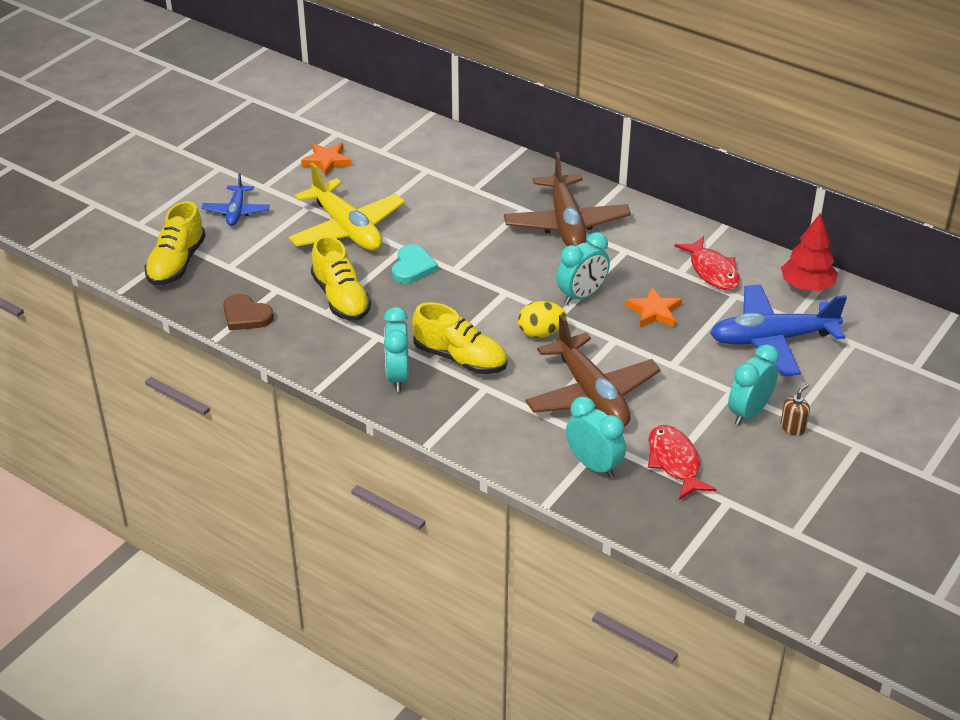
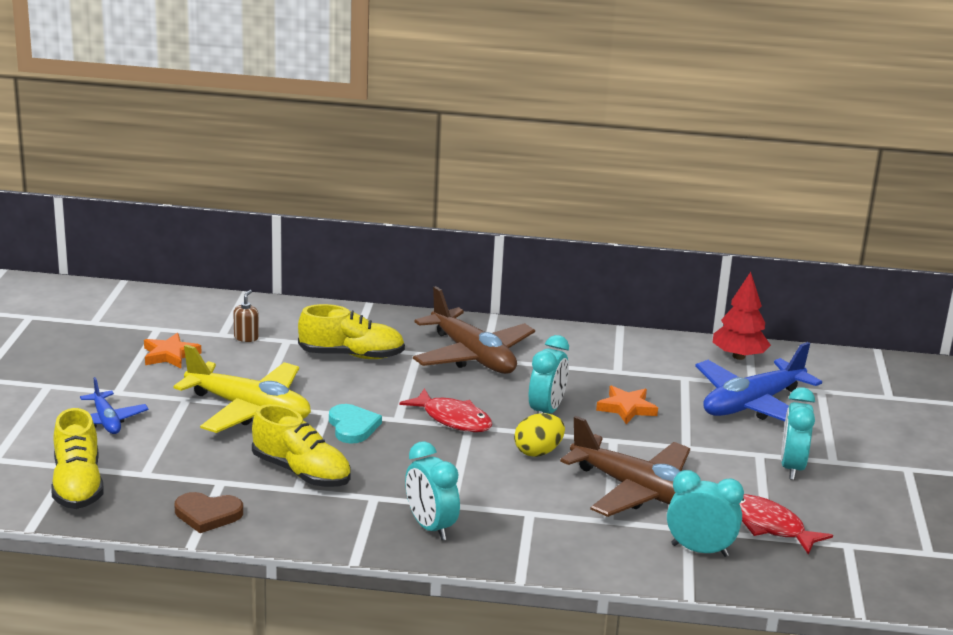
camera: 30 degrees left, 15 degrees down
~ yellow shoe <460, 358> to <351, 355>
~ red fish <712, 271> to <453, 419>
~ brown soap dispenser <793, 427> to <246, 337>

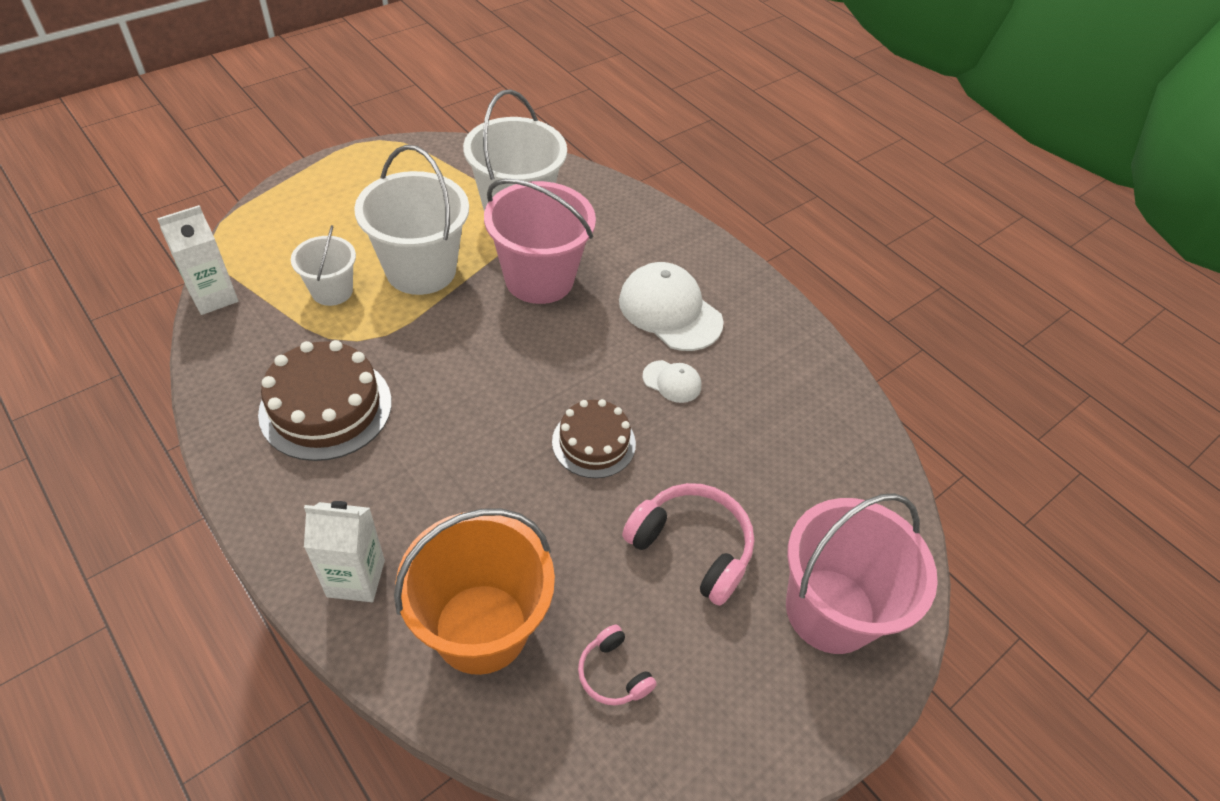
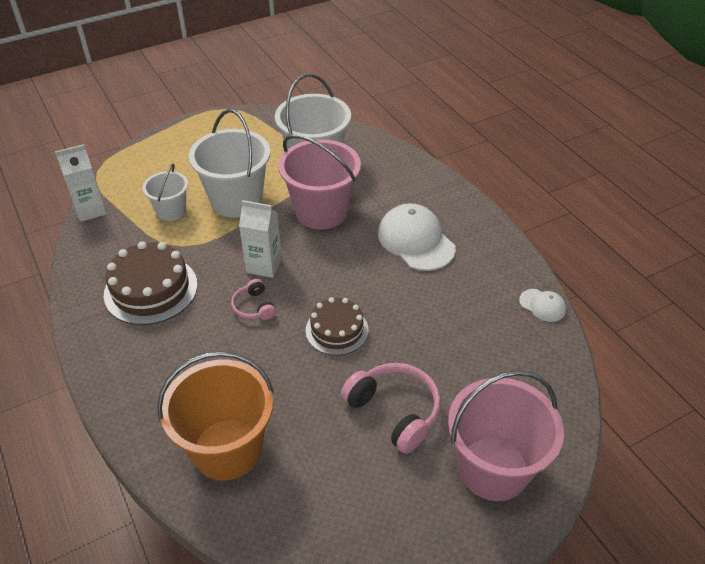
camera: 15 degrees right, 5 degrees down
~ white carton <356, 578> to <264, 265>
~ pink headphones <613, 673> to <254, 307>
~ white cap <672, 381> to <542, 305>

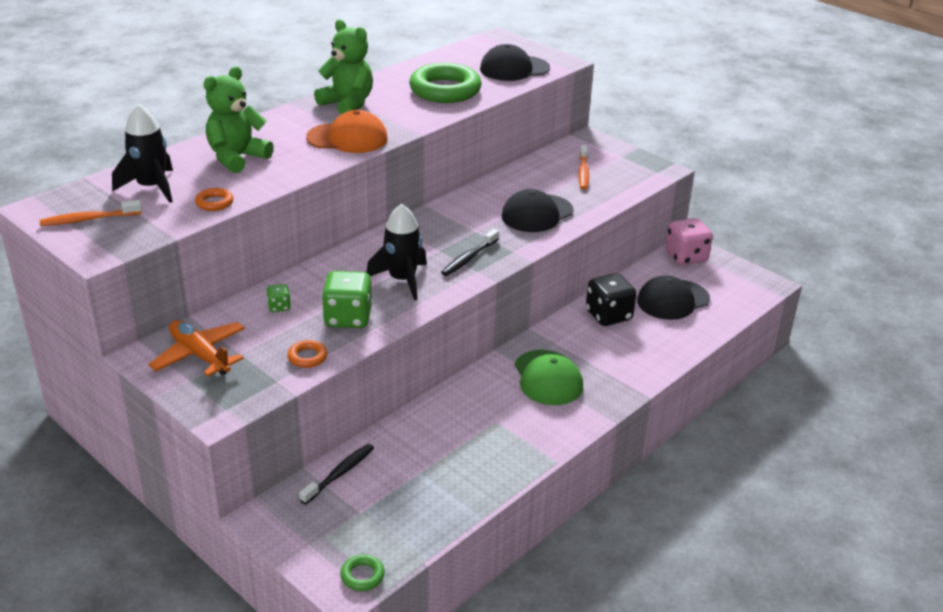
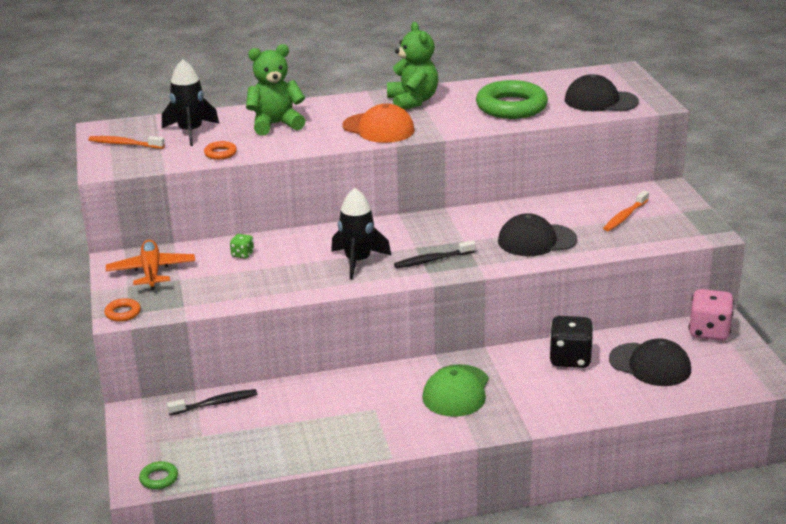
camera: 35 degrees right, 5 degrees down
- green dice <348, 318>
~ orange ring <307, 357> to <123, 313>
~ black cap <673, 300> = <650, 365> 150 degrees counterclockwise

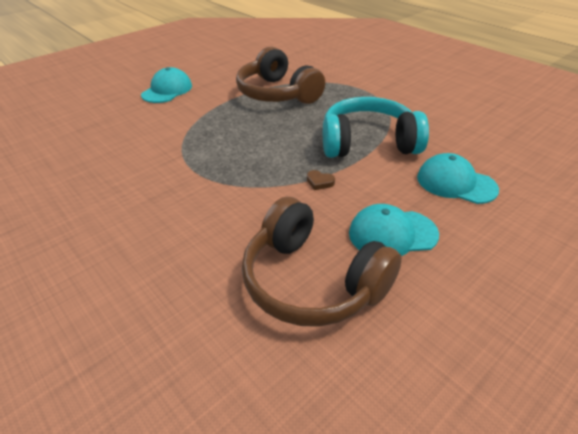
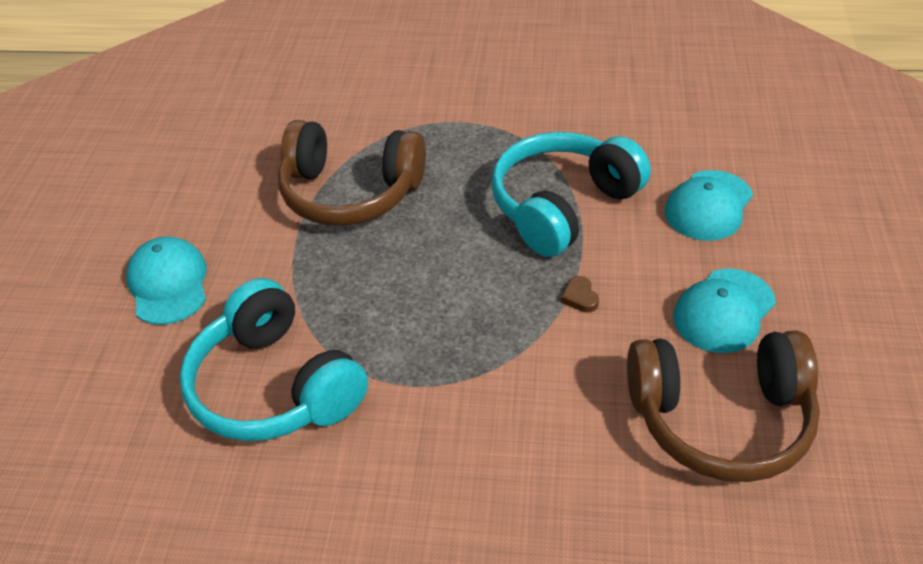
camera: 40 degrees left, 5 degrees up
+ turquoise headphones <275, 386>
~ brown heart <319, 182> = <580, 297> 90 degrees clockwise
~ turquoise cap <456, 183> = <708, 206> 45 degrees counterclockwise

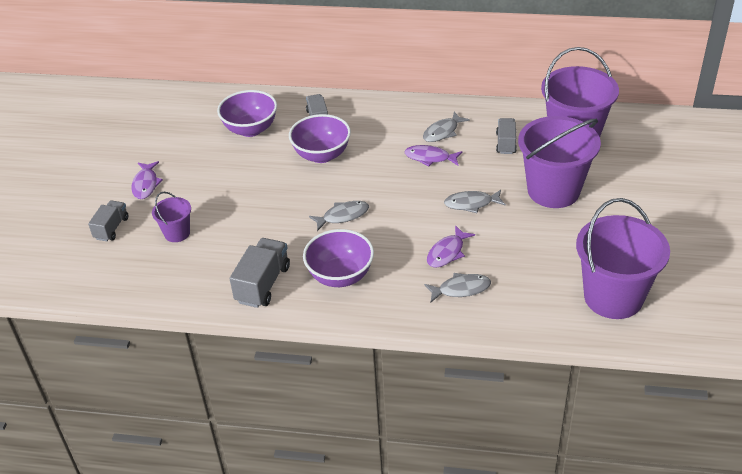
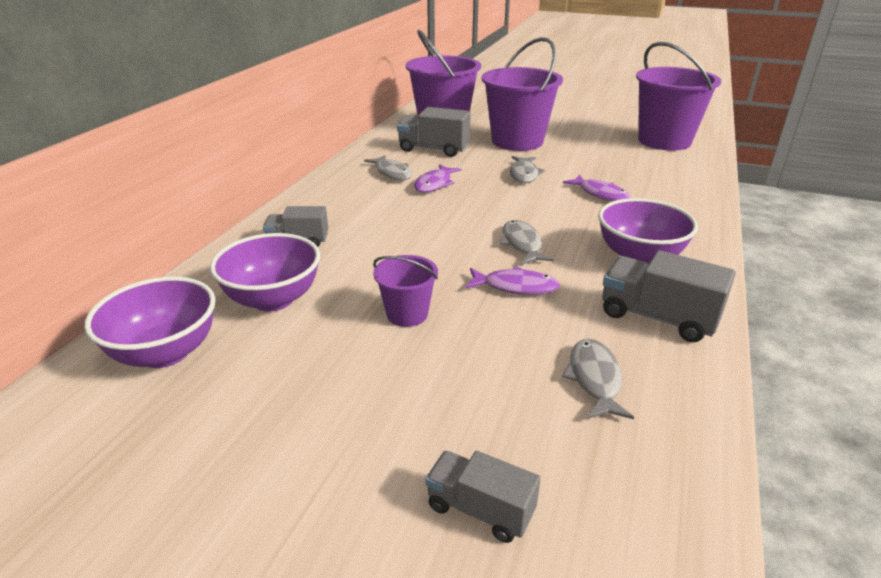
camera: 80 degrees left, 10 degrees down
~ purple fish <146, 184> to <516, 287>
~ purple bucket <177, 233> to <407, 314>
~ purple bowl <321, 155> to <165, 352>
~ grey fish <461, 289> to <594, 379>
~ grey truck <506, 143> = <433, 149> x1.54

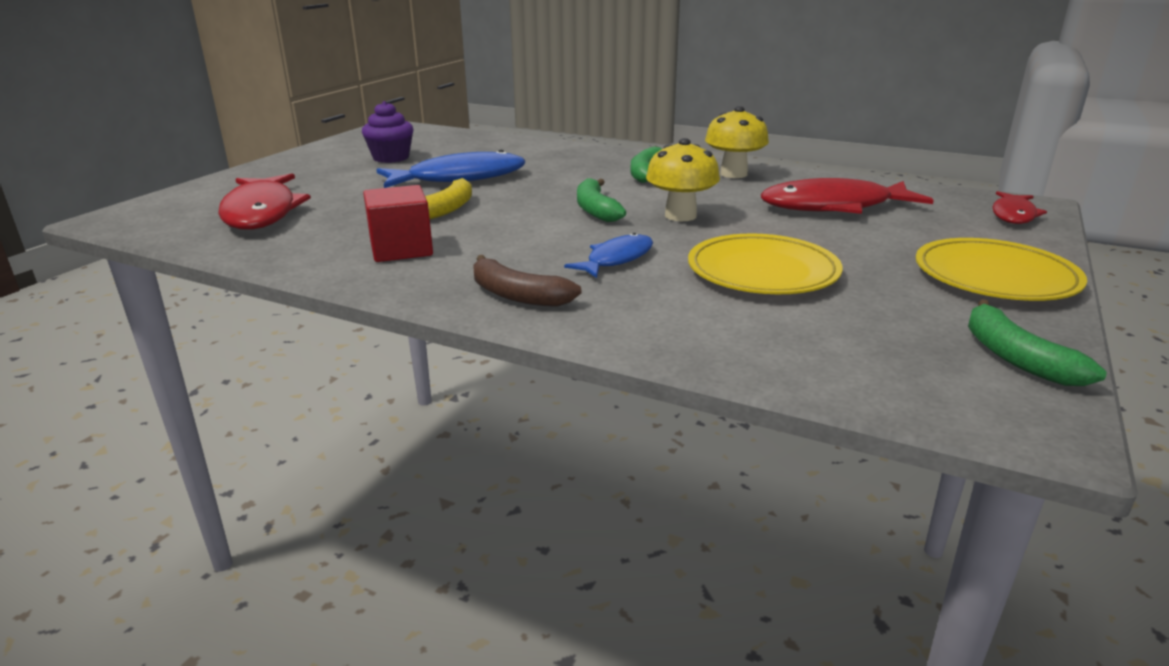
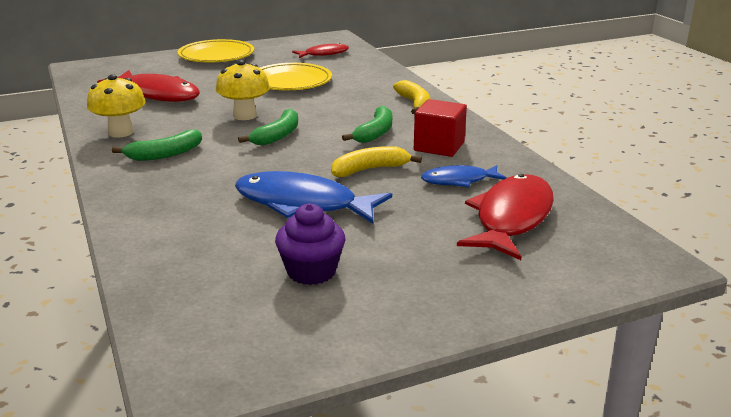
camera: 140 degrees left, 0 degrees up
~ blue fish <616, 259> to <459, 181>
~ green banana <1015, 357> to <375, 133>
~ red fish <1013, 215> to <324, 54>
~ brown banana <517, 295> to yellow banana <415, 104>

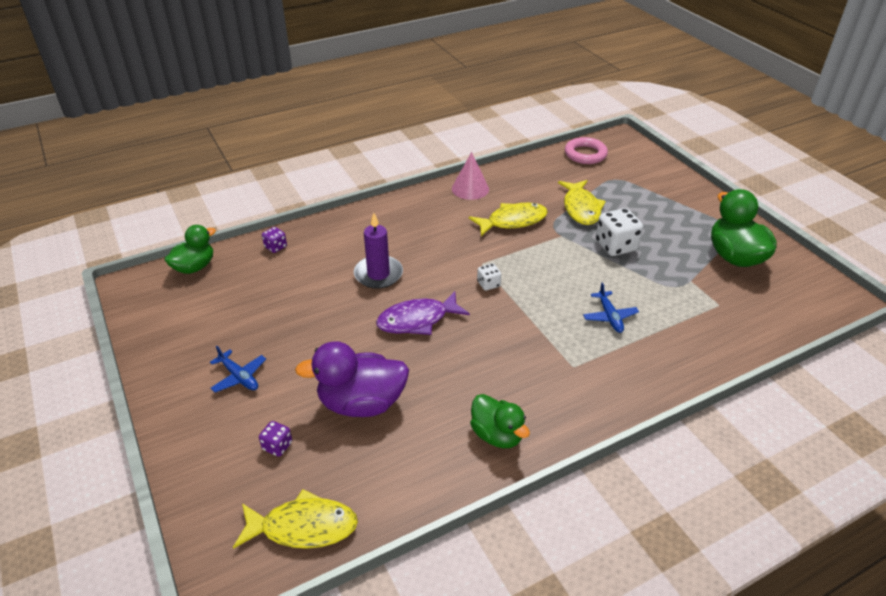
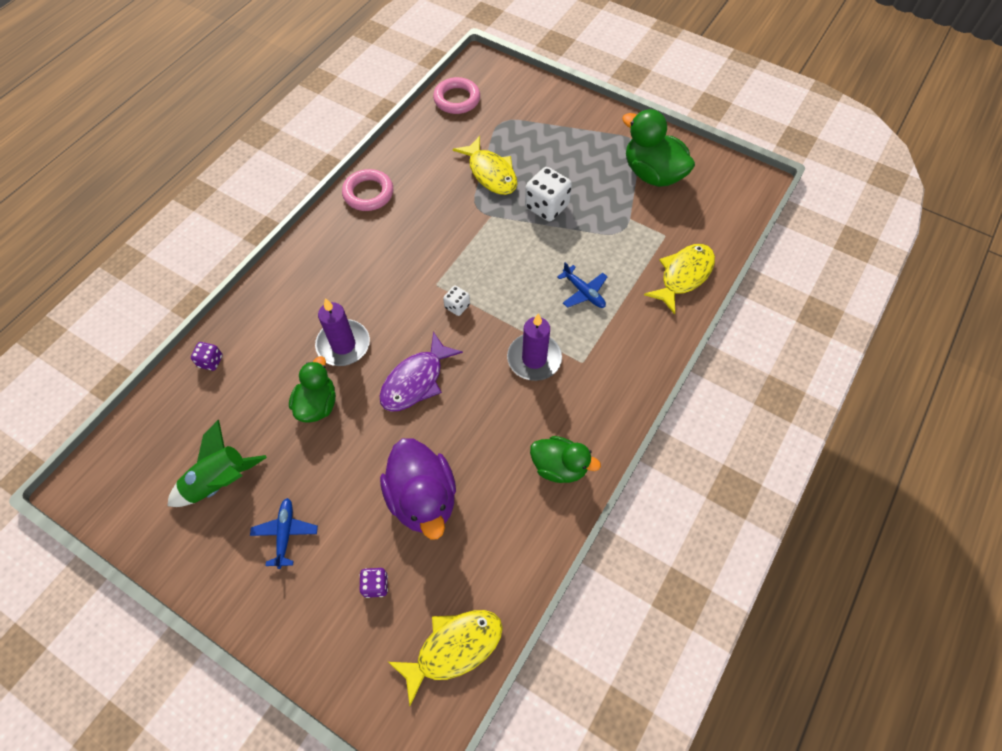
camera: 30 degrees left, 20 degrees up
+ green rocket <220, 481>
+ purple candle <534, 359>
~ green duck <194, 267> to <317, 404>
~ yellow fish <513, 221> to <683, 276>
~ pink cone <470, 189> to pink ring <368, 193>
~ blue plane <239, 377> = <285, 533> 105 degrees counterclockwise
~ purple duck <361, 403> = <423, 498> 75 degrees counterclockwise

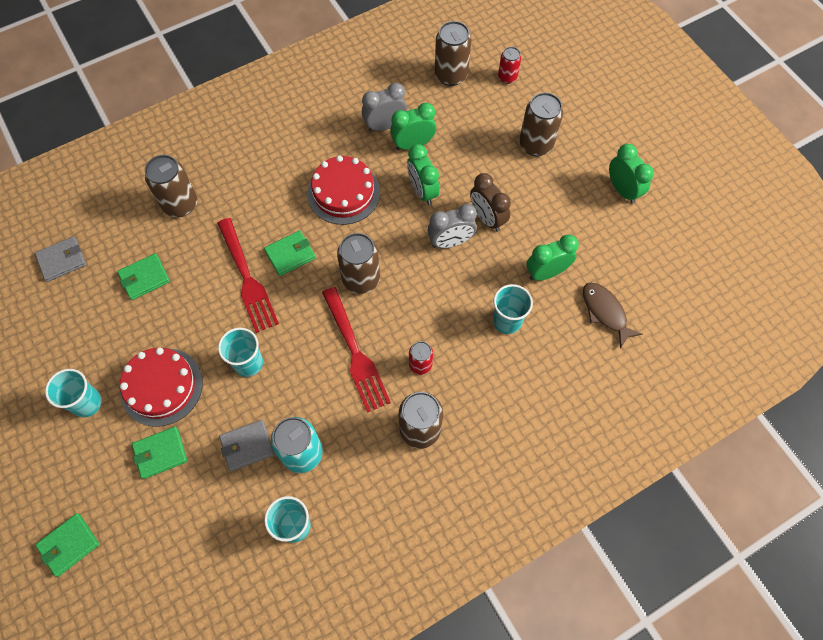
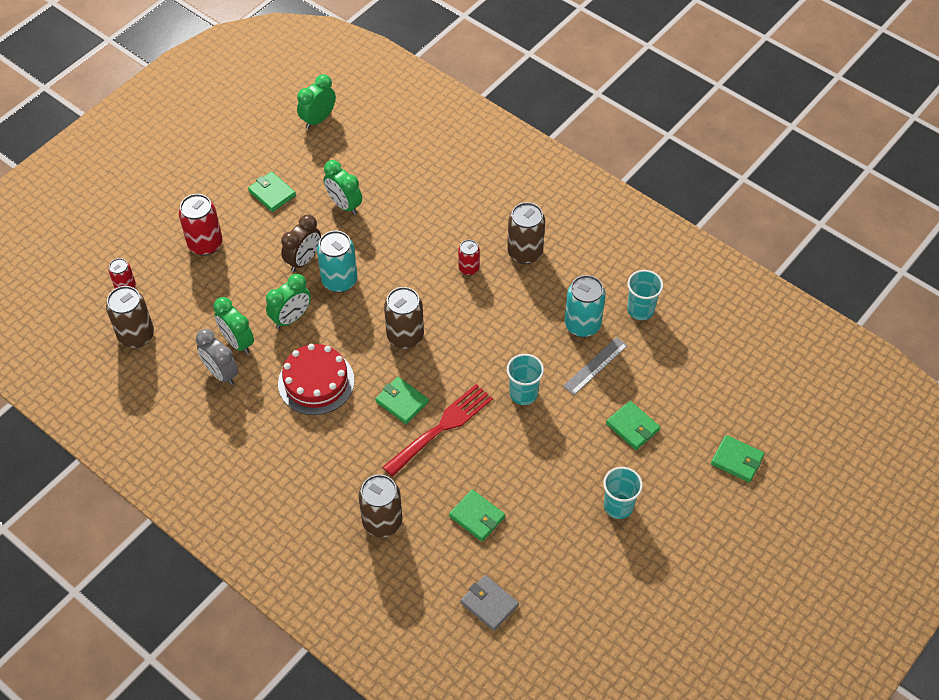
camera: 110 degrees left, 10 degrees down
- red cake <161, 386>
- red fork <355, 352>
- turquoise cup <507, 321>
- brown fish <605, 312>
+ green wallet <272, 193>
~ green clock <622, 190> to <318, 119>
~ grey wallet <247, 446> to grey ruler <595, 366>
~ grey clock <450, 242> to turquoise can <339, 281>
~ brown can <536, 144> to red can <205, 244>

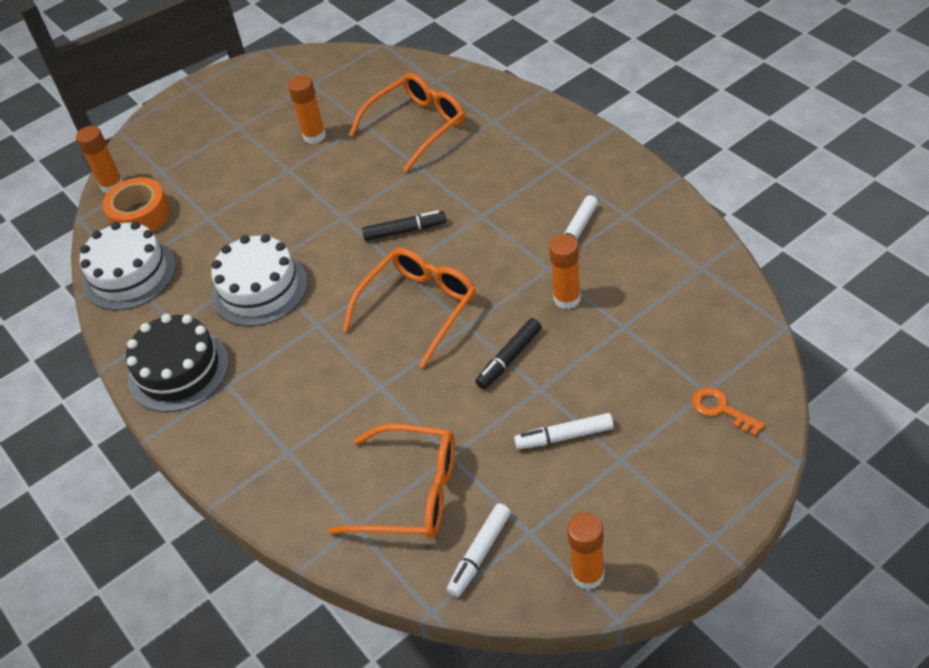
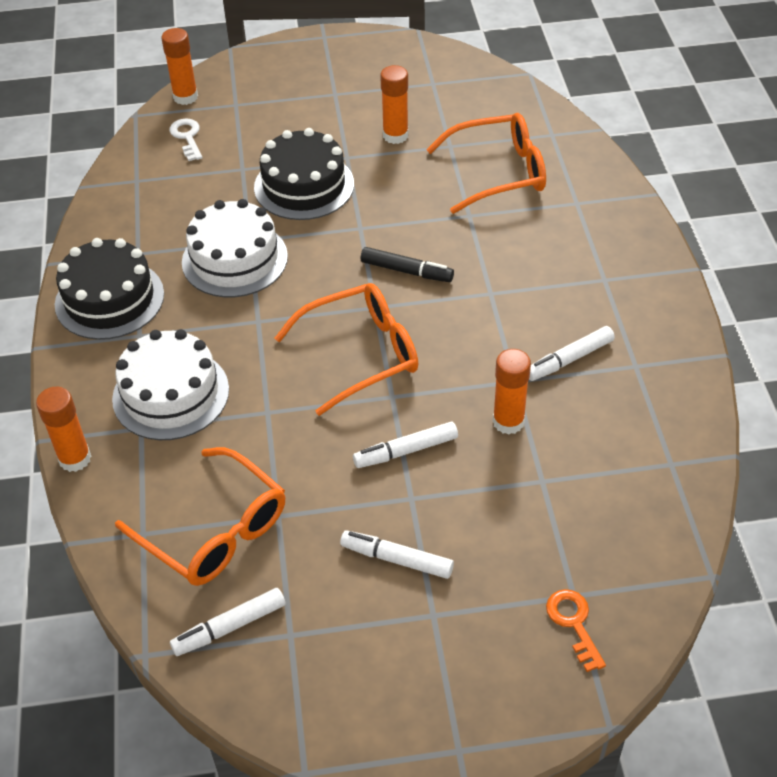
camera: 25 degrees right, 0 degrees up
+ black cake <304, 186>
~ white cake <129, 274> to <171, 394>
~ orange glue stick <588, 575> to <75, 459>
~ orange tape <140, 215> to white key <187, 137>
~ black marker <509, 358> to white marker <406, 451>

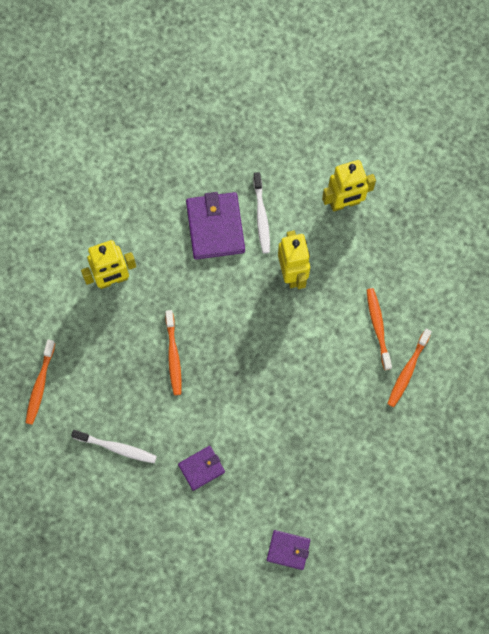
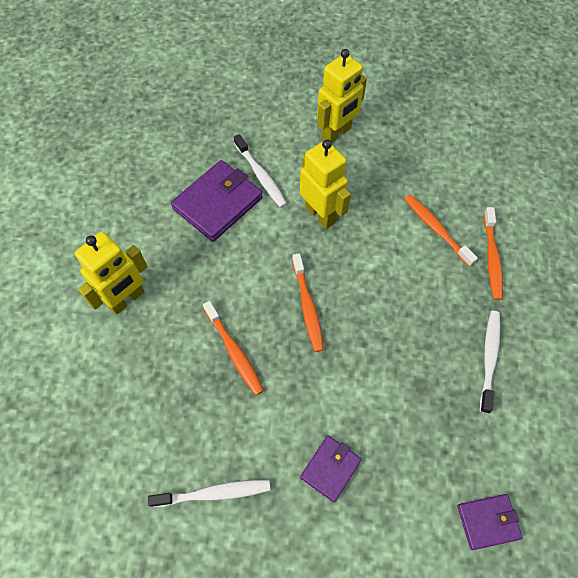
camera: 25 degrees left, 10 degrees down
+ white toothbrush <489, 359>
~ orange toothbrush <40, 385> to <307, 306>
~ purple wallet <215, 227> = <218, 203> 75 degrees clockwise

